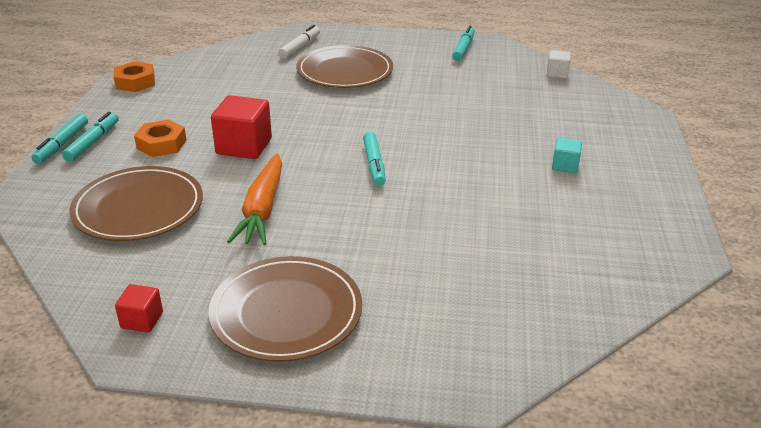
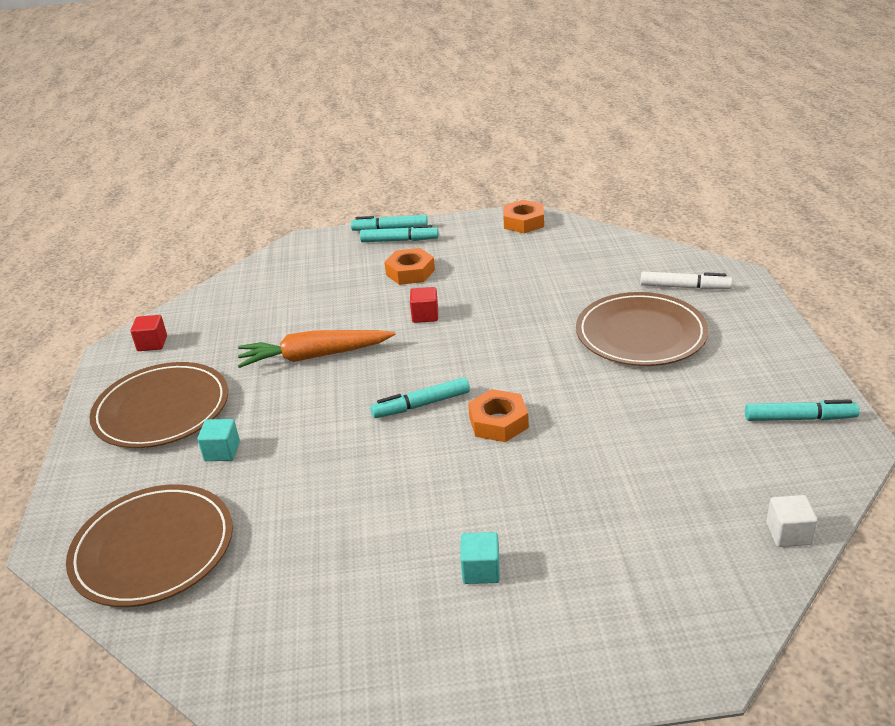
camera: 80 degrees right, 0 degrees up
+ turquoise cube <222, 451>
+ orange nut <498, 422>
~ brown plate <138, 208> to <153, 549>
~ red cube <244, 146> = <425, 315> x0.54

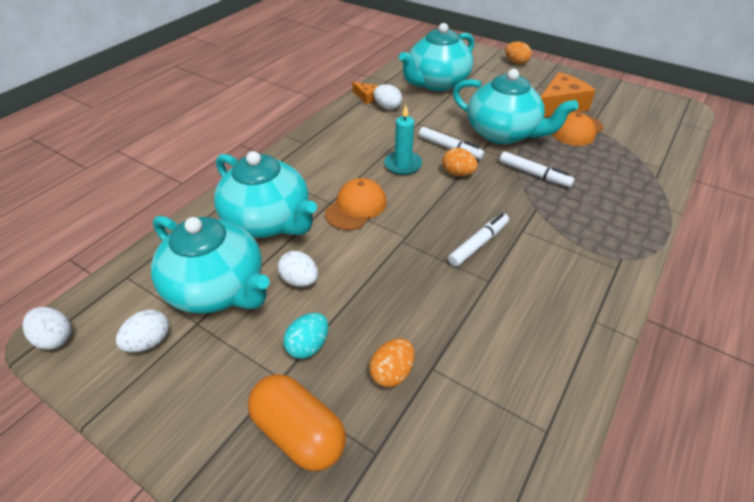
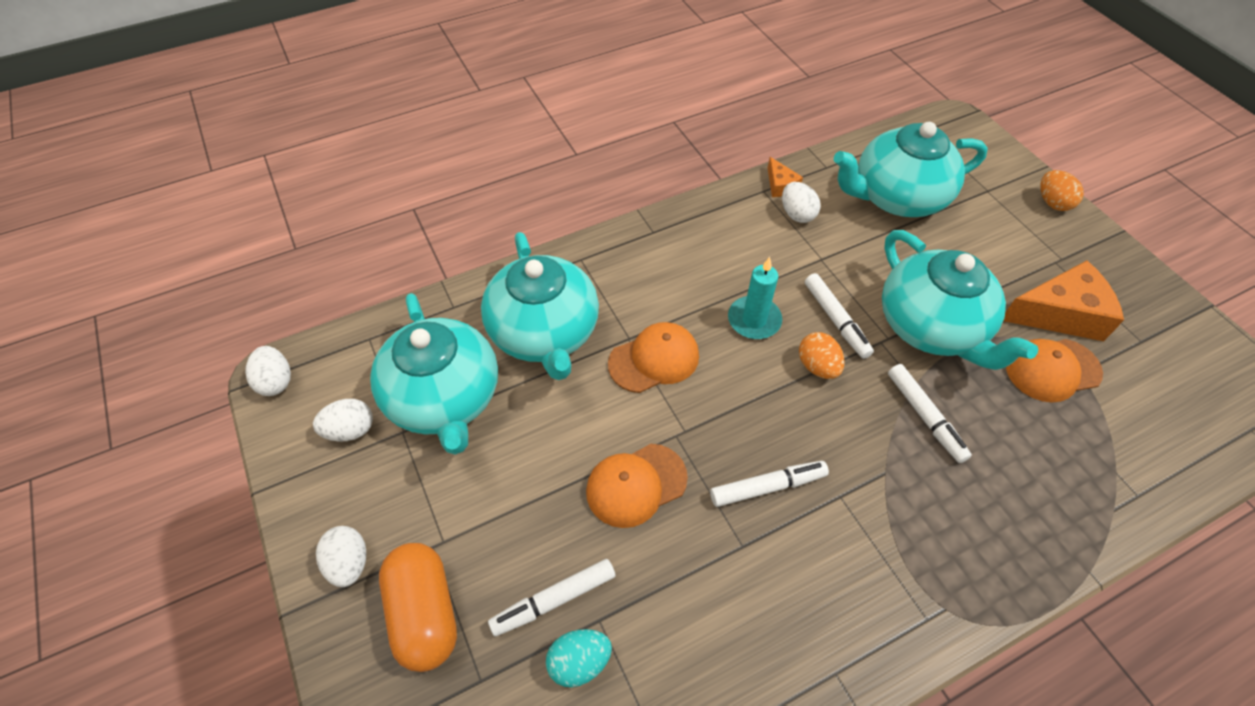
camera: 30 degrees right, 10 degrees up
+ orange cap <636, 485>
~ white egg <300, 280> to <349, 563>
~ turquoise egg <308, 346> to <579, 662>
~ orange egg <392, 372> to white marker <554, 600>

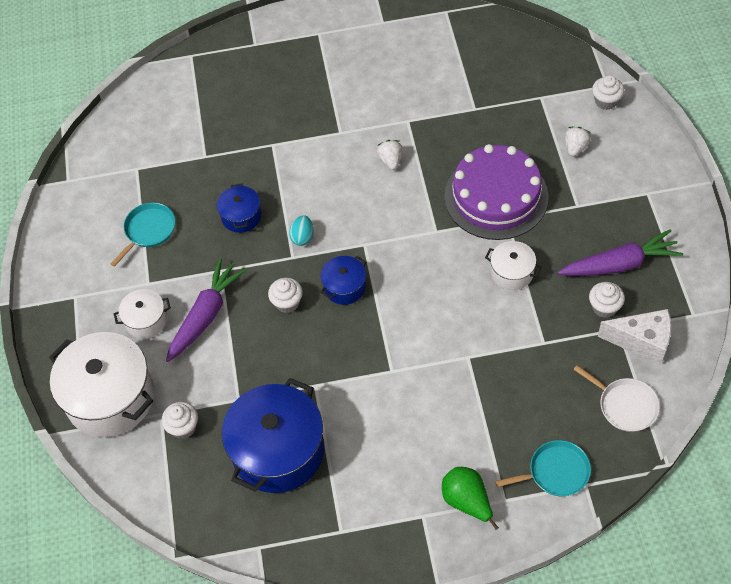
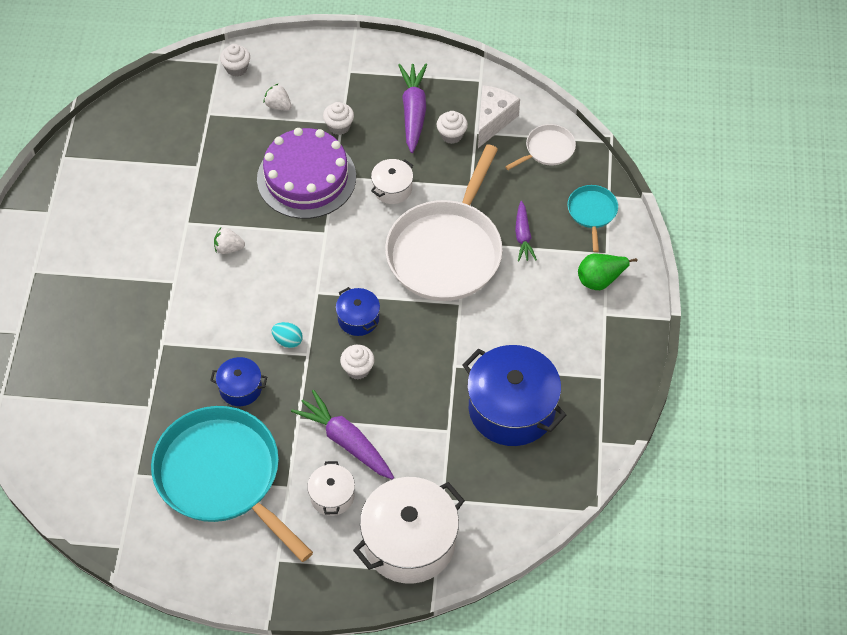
camera: 80 degrees left, 0 degrees up
+ white pan <446, 251>
+ purple carrot <523, 236>
~ white cupcake <183, 427> to <339, 126>
~ turquoise pan <148, 231> = <222, 476> x2.25

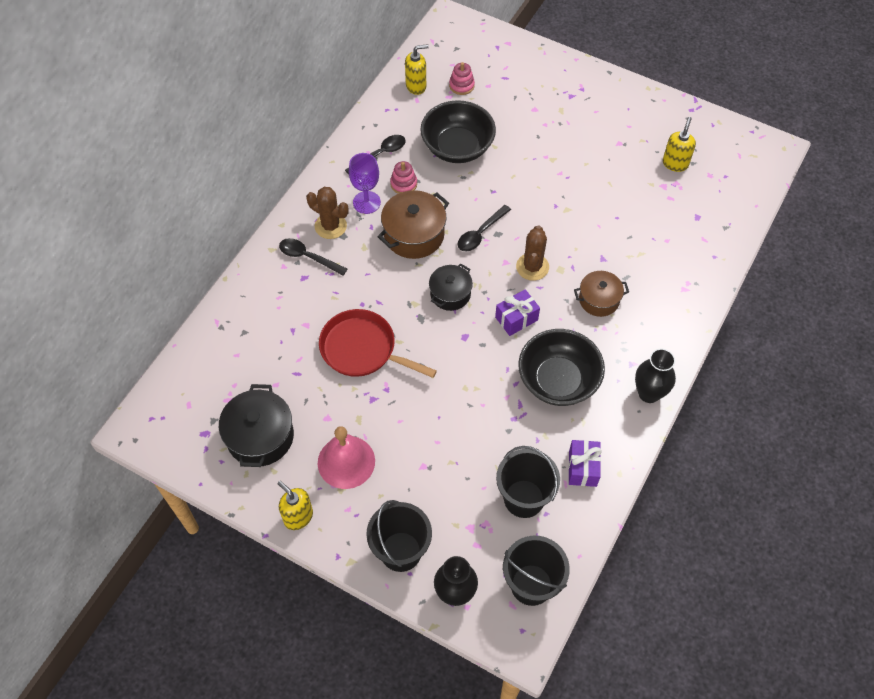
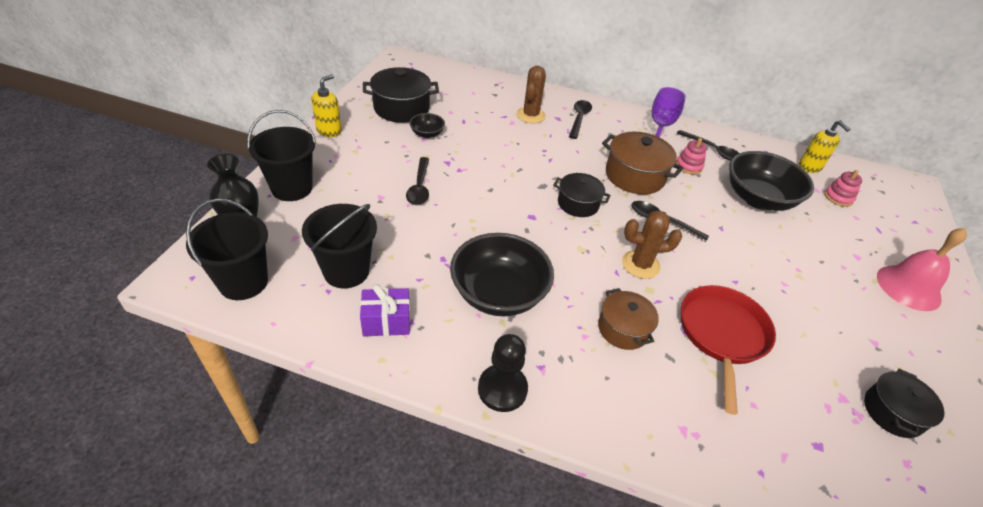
camera: 75 degrees right, 15 degrees down
- purple gift <516, 319>
+ black spoon <419, 187>
+ black bowl <427, 134>
~ brown cactus <330, 226> to <530, 115>
~ pink bell <346, 462> to <908, 287>
~ red pan <362, 349> to <722, 335>
~ black vase <649, 393> to black pawn <502, 389>
~ yellow soap dispenser <675, 163> to black pot <892, 412>

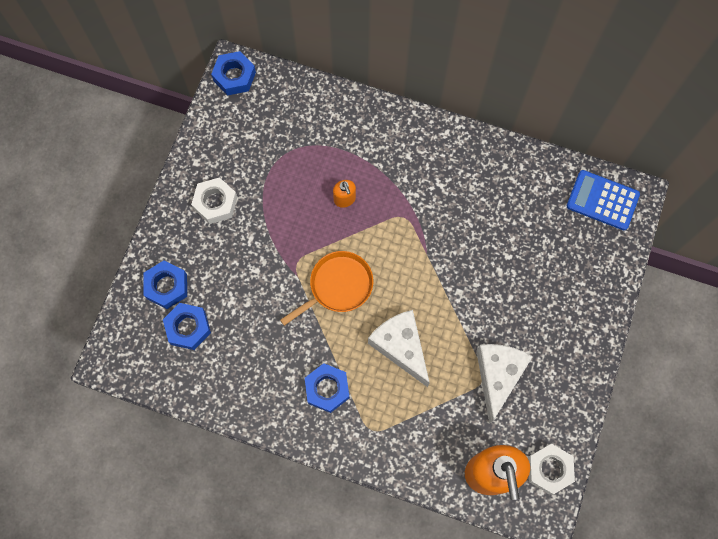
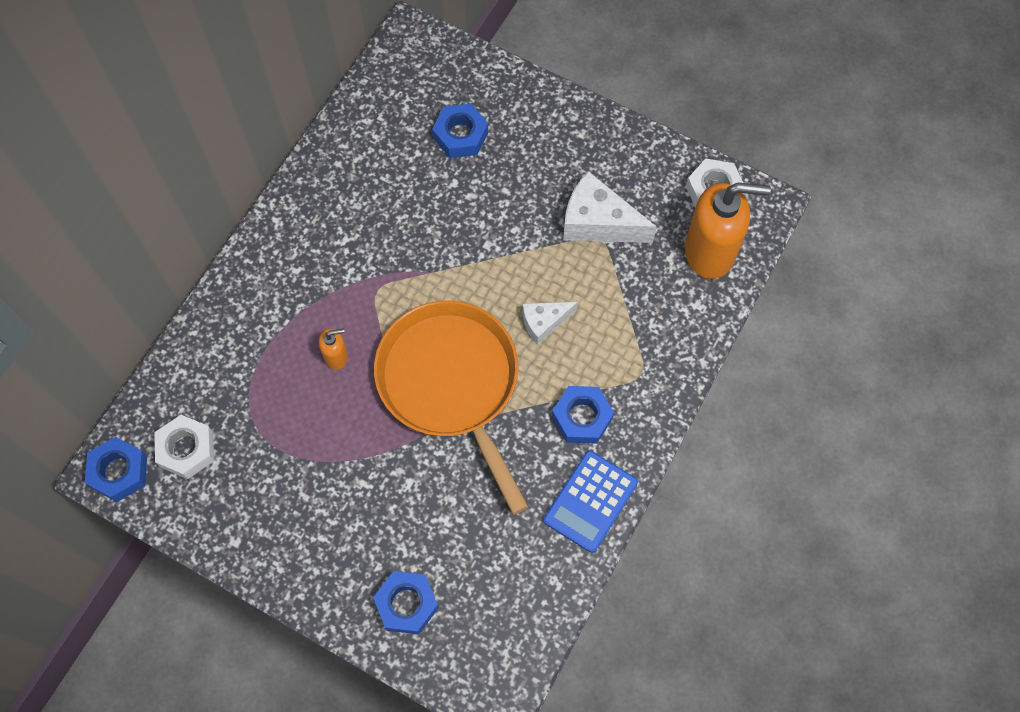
camera: 80 degrees left, 5 degrees down
~ blue nut <188, 328> to <460, 135>
~ white nut <215, 203> to <186, 449>
~ blue calculator <602, 200> to <590, 501>
~ orange pan <338, 286> = <451, 383> x1.75
~ white cheese <401, 347> = <544, 322> x0.59

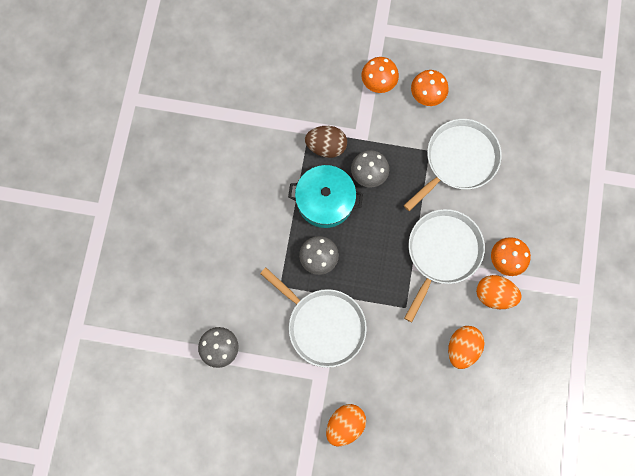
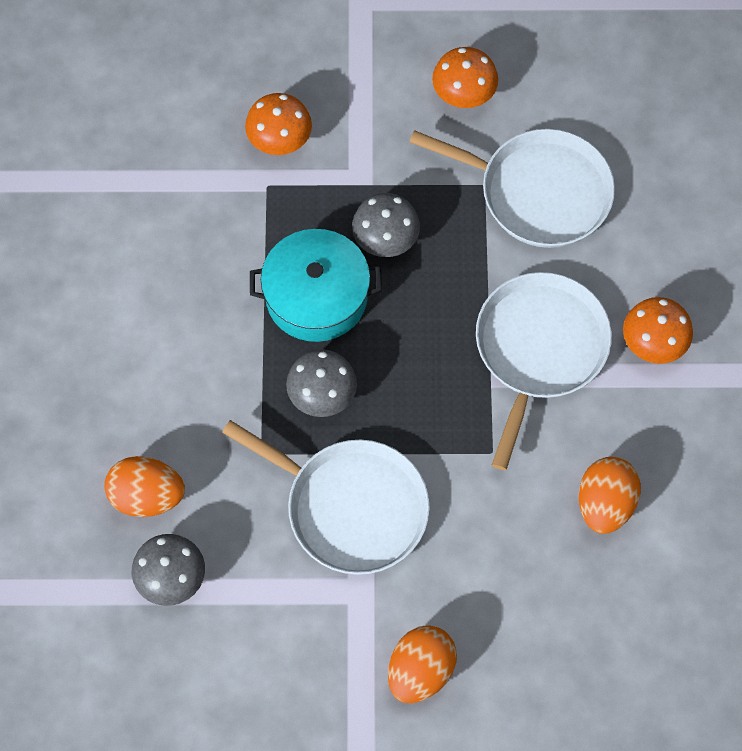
camera: 10 degrees left, 10 degrees down
- brown egg <326, 146>
~ orange mushroom <378, 81> to <279, 139>
~ orange egg <494, 294> to <147, 496>
~ white pan <458, 160> = <538, 192> 75 degrees clockwise

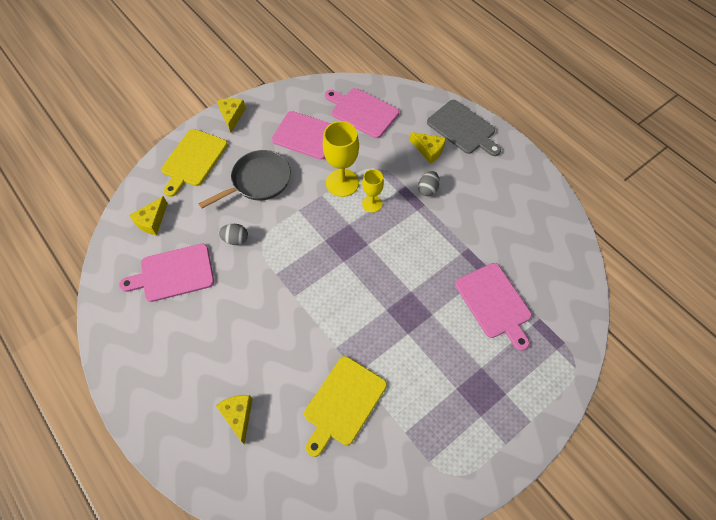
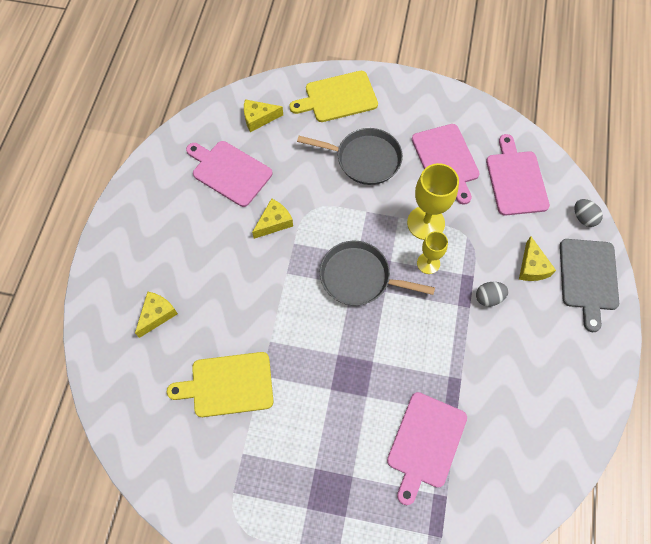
camera: 50 degrees right, 5 degrees up
+ grey pan <359, 277>
~ yellow cheese <232, 116> to <274, 222>
~ grey egg <235, 239> to <583, 218>

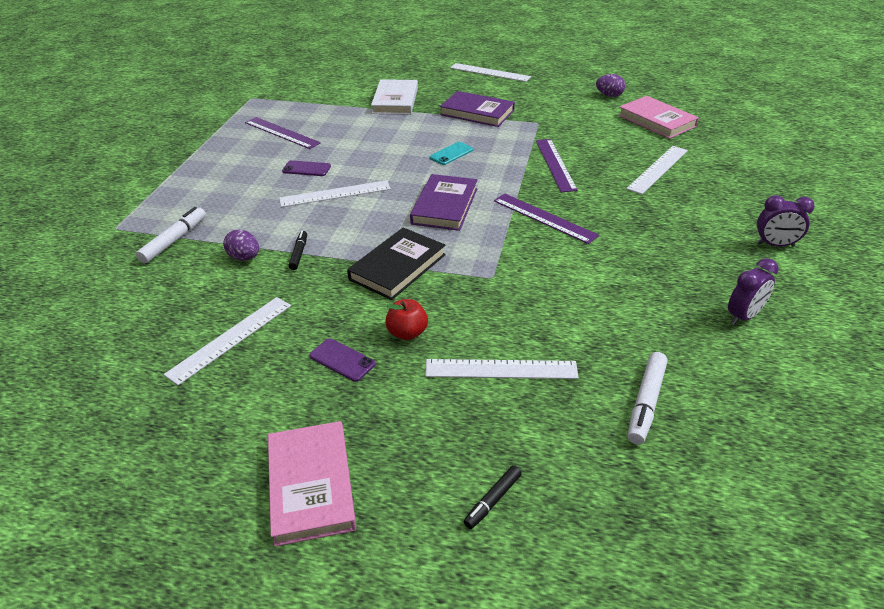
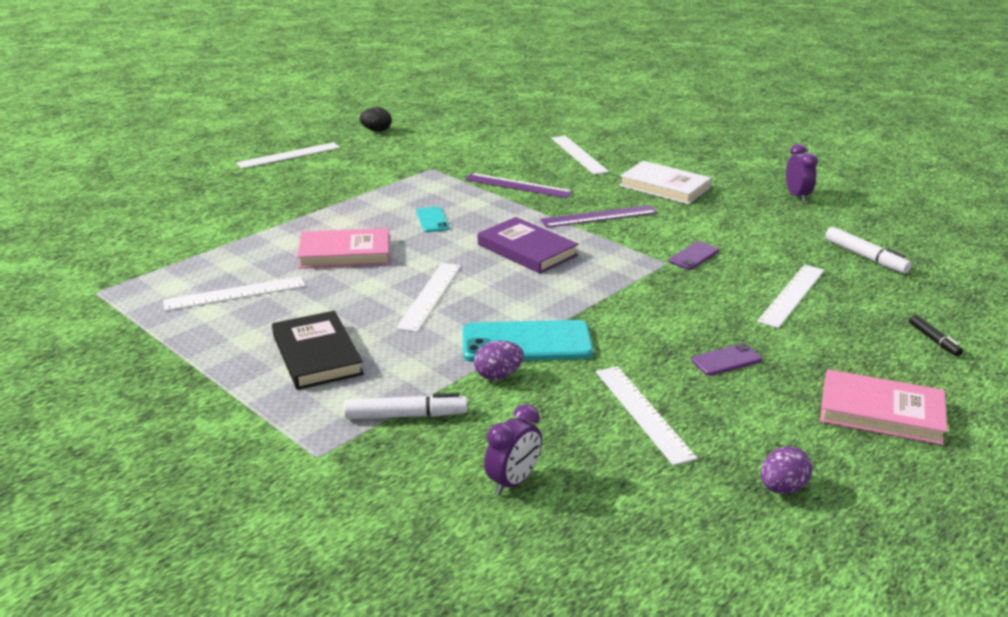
camera: 60 degrees left, 10 degrees down
- red apple <407, 333>
- purple book <477, 112>
+ black egg <376, 131>
~ purple phone <306, 169> to <694, 256>
~ black book <397, 267> to <317, 355>
~ white book <395, 101> to <664, 187>
~ purple egg <609, 95> to <782, 488>
~ pink book <656, 121> to <345, 253>
~ purple clock <775, 245> to <513, 482>
~ black marker <299, 254> to turquoise phone <526, 342>
~ purple ruler <282, 133> to white ruler <235, 293>
~ white marker <174, 240> = <405, 415> 120 degrees clockwise

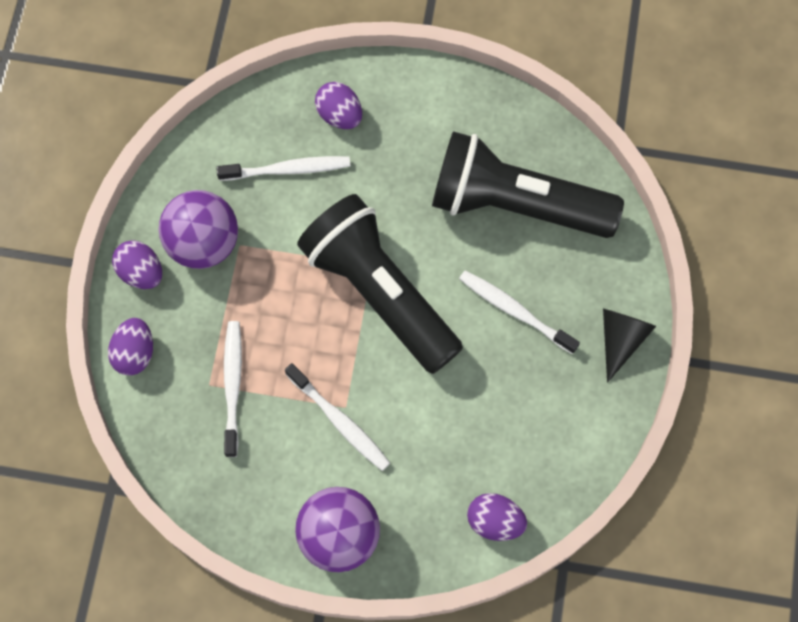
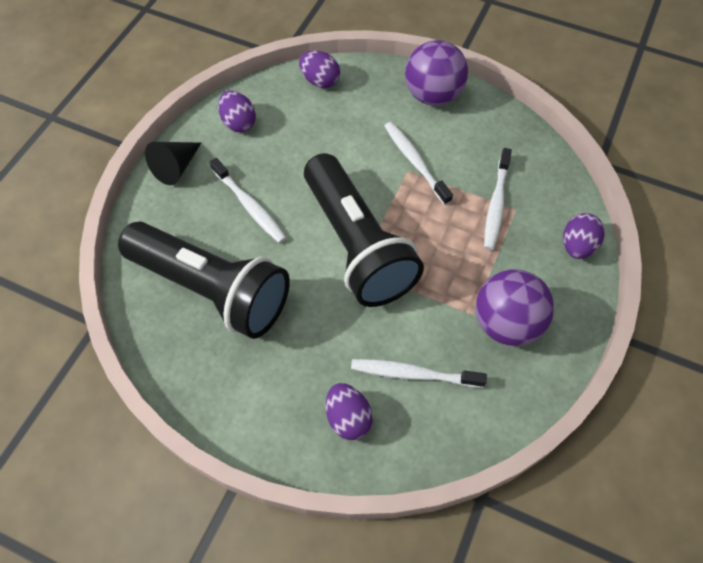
camera: 165 degrees left, 10 degrees down
~ purple egg <141, 272> to <239, 123>

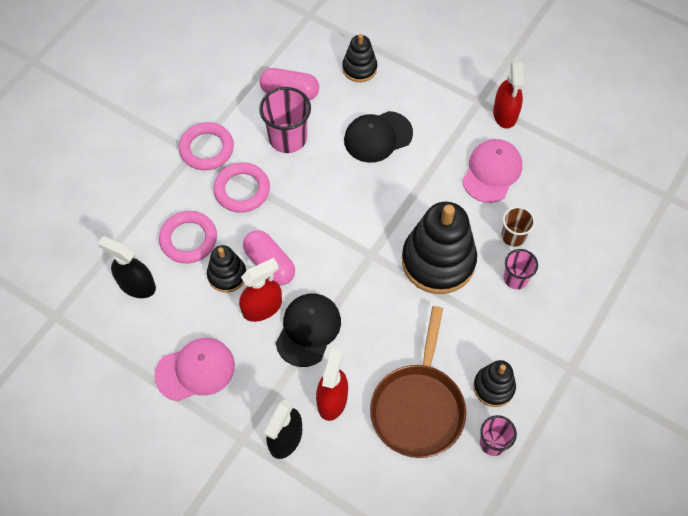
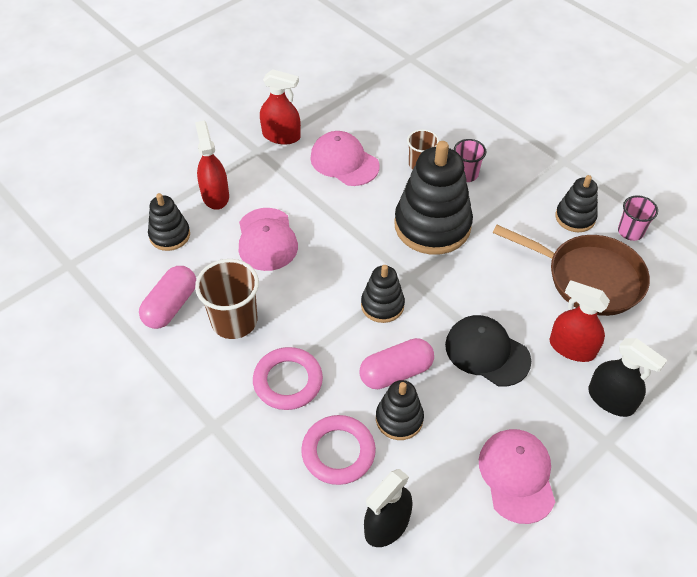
camera: 75 degrees left, 10 degrees down
- pink ring <207, 149>
+ black stacking toy <382, 305>
~ red spray bottle <262, 307> to <215, 195>
~ pink cup <288, 138> to brown cup <234, 321>
~ black cap <378, 137> to pink cap <267, 239>

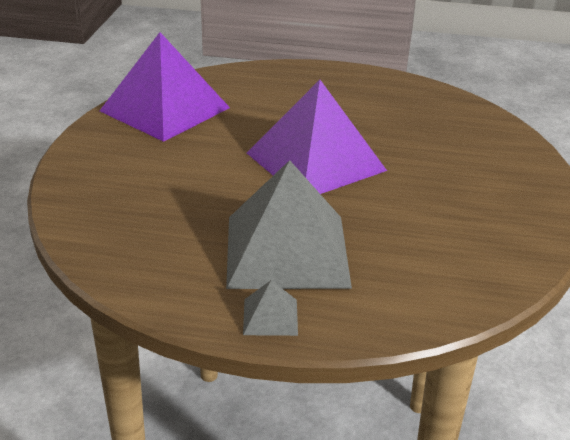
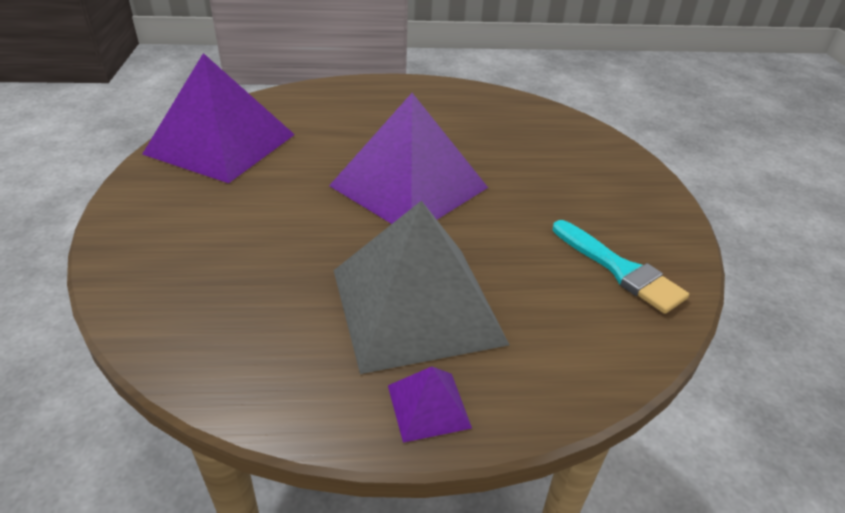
camera: 15 degrees left, 5 degrees up
+ turquoise brush <620, 269>
~ grey pyramid <270, 317> to purple pyramid <428, 406>

